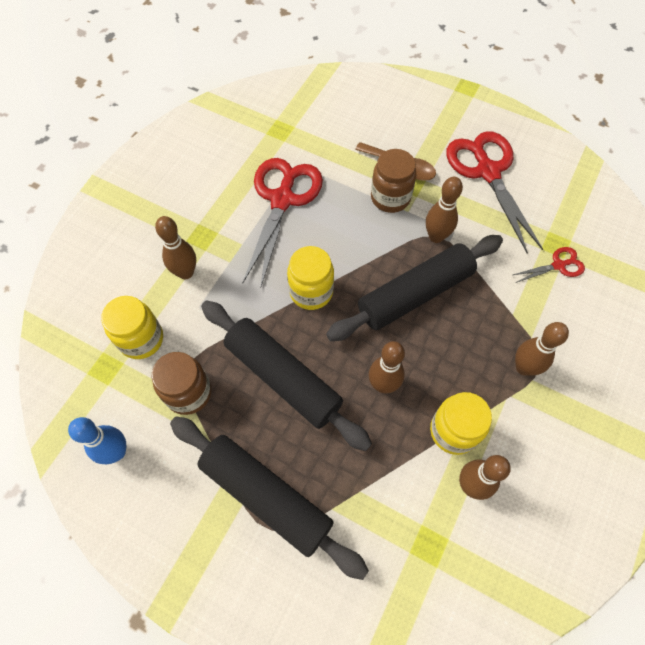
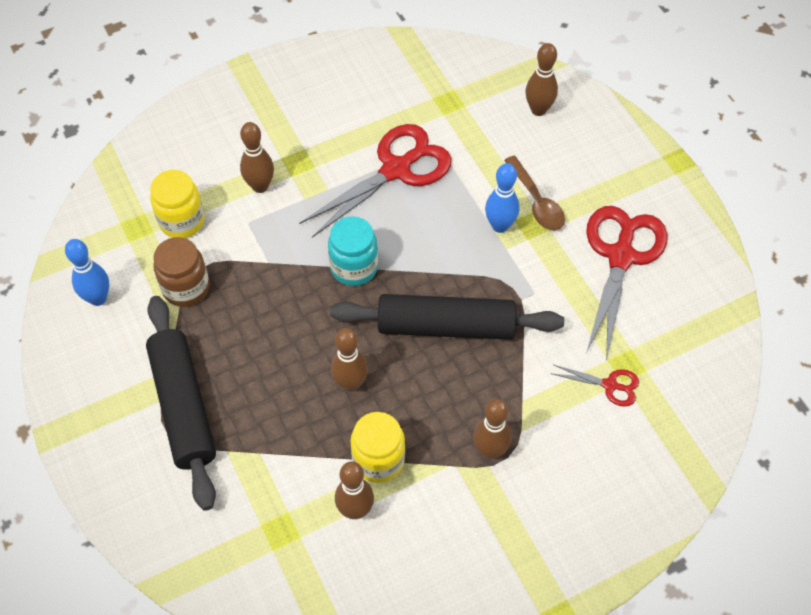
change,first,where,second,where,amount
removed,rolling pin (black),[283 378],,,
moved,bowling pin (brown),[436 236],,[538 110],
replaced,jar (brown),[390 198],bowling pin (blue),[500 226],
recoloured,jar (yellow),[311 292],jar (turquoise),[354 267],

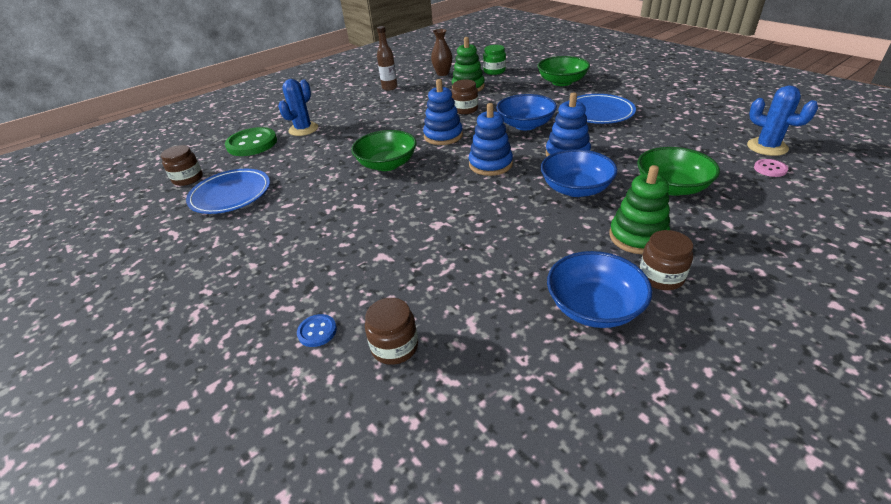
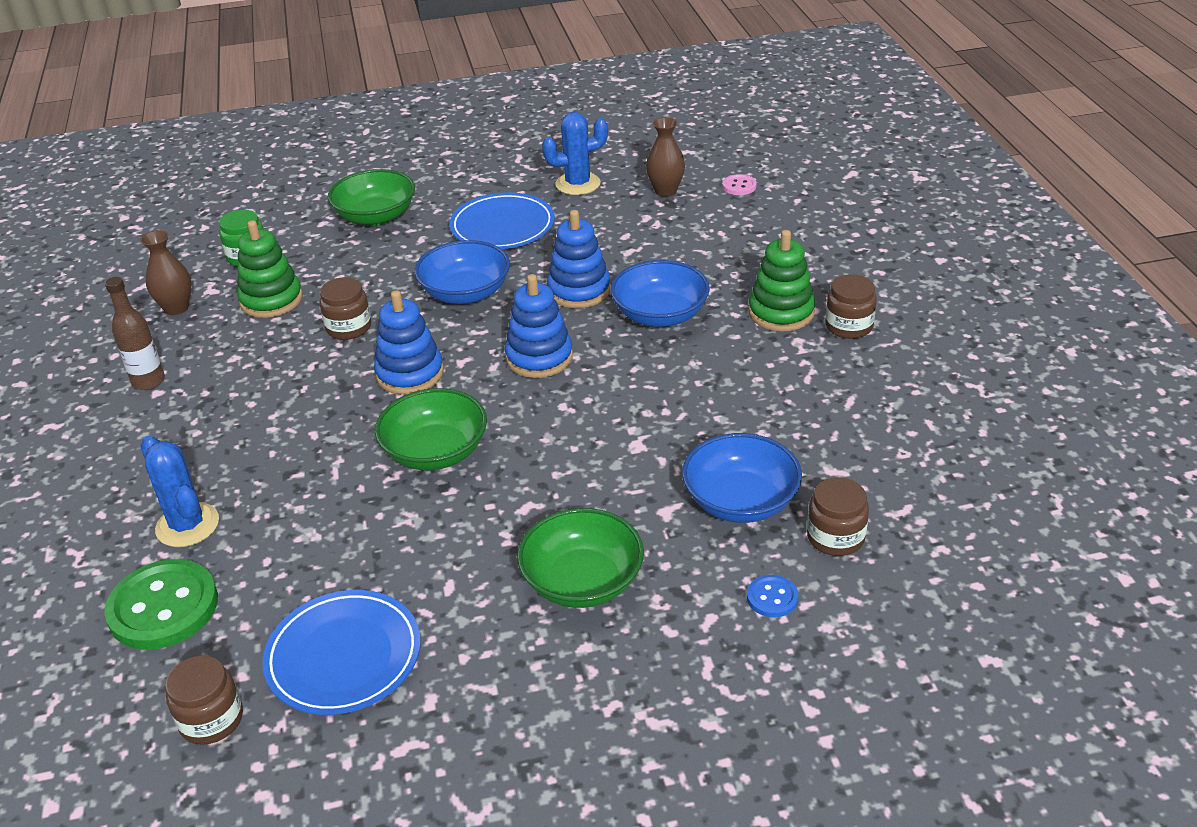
change,first,where,second,where,amount
added,,,vase (brown),[665 191],
moved,bowl (blue),[594 307],,[740 501],
moved,bowl (green),[671 187],,[582 581],
moved,cactus (blue),[767 147],,[578 184],

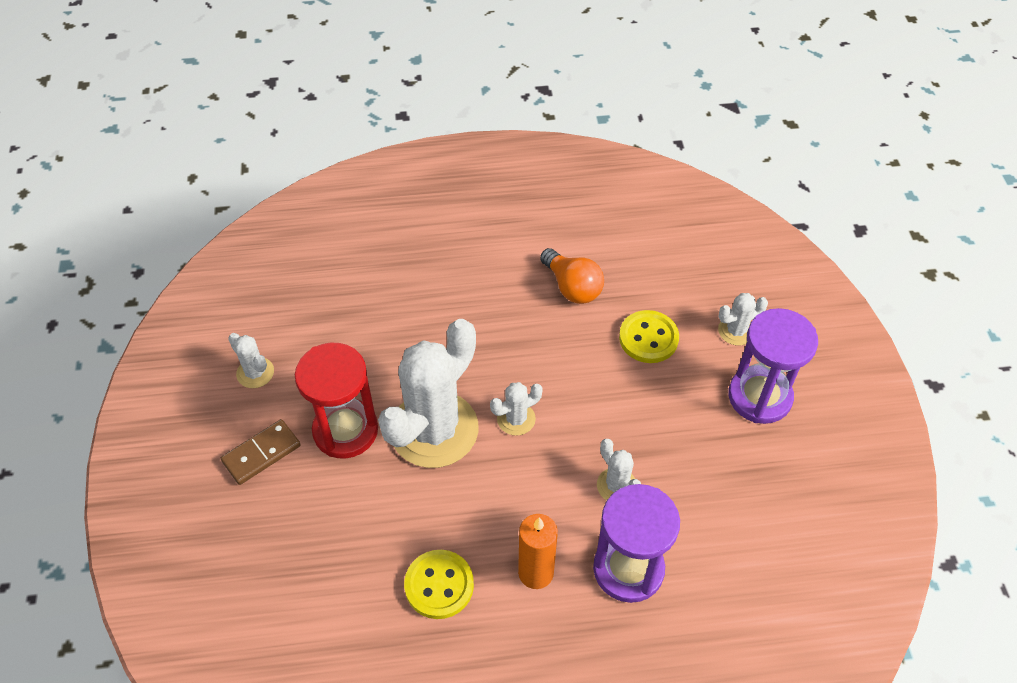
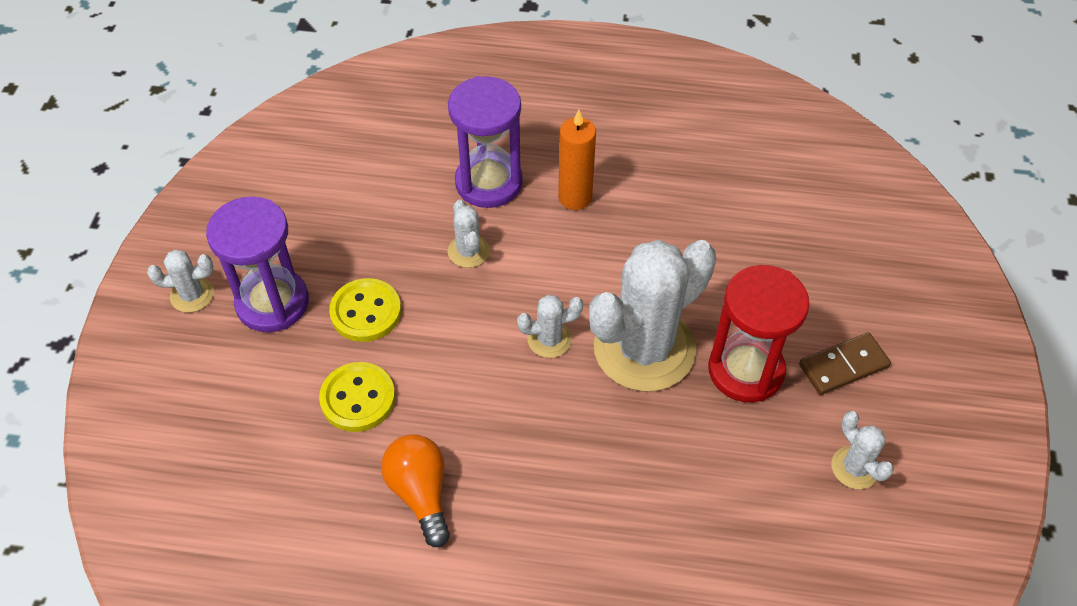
change,first,where,second,where,amount
moved,button (yellow),[439 585],,[366 312],
moved,cactus (white),[736 331],,[192 295],

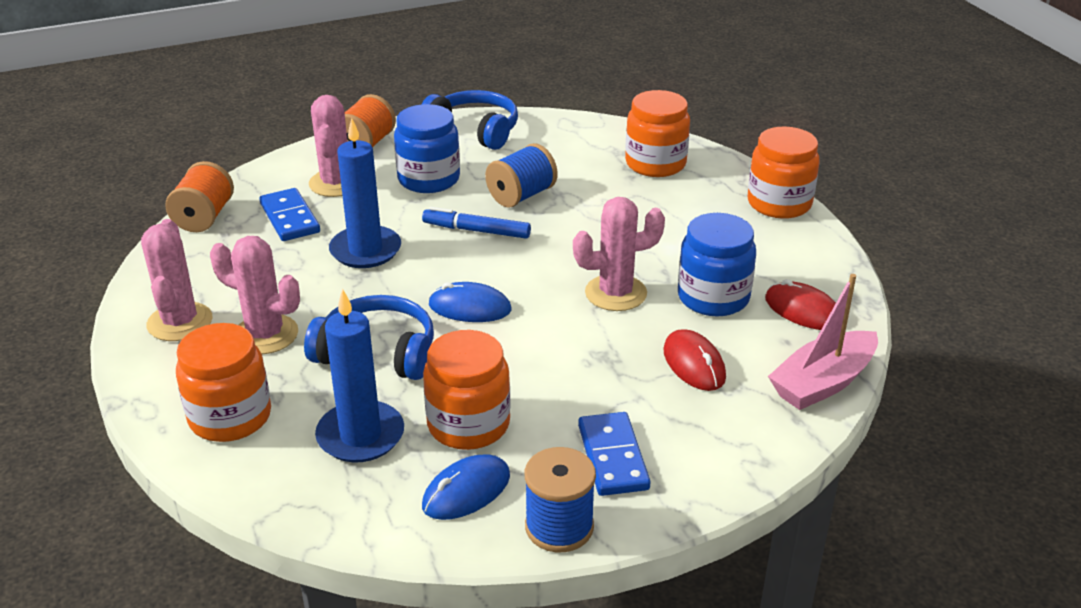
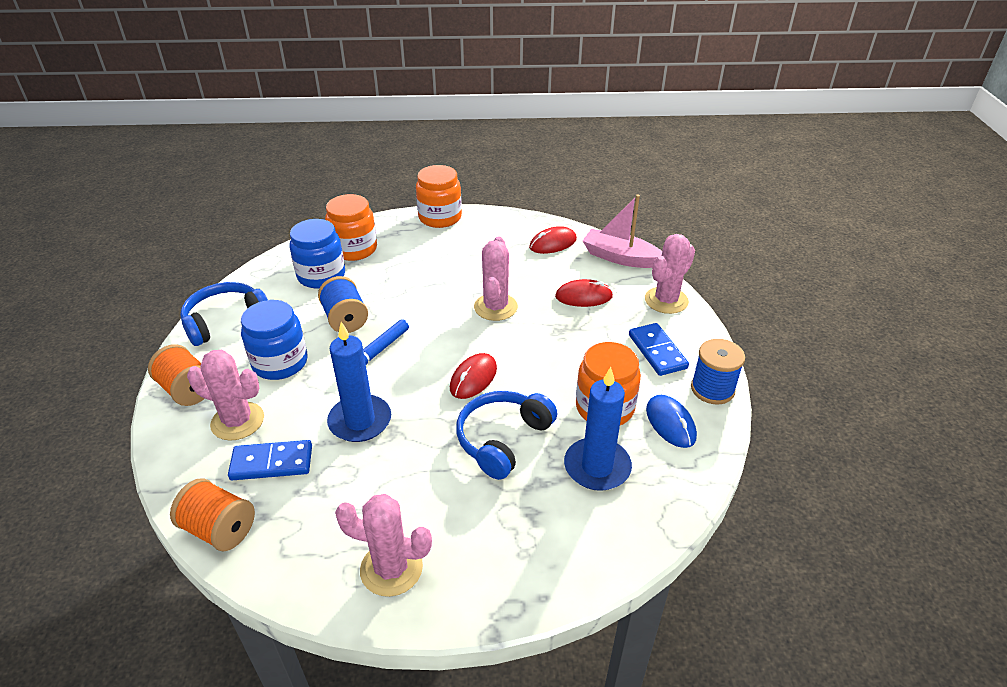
change,first,where,second,where,amount
removed,jar (orange),[230 417],,,
moved,cactus (pink),[265 335],,[666 300],
moved,jar (blue),[713 297],,[321 276],
recoloured,mouse (blue),[470 307],mouse (red),[473 378],
turned,domino (blue),[613 457],,[657 351],60 degrees clockwise
turned,boat (pink),[823 383],,[620 257],135 degrees clockwise

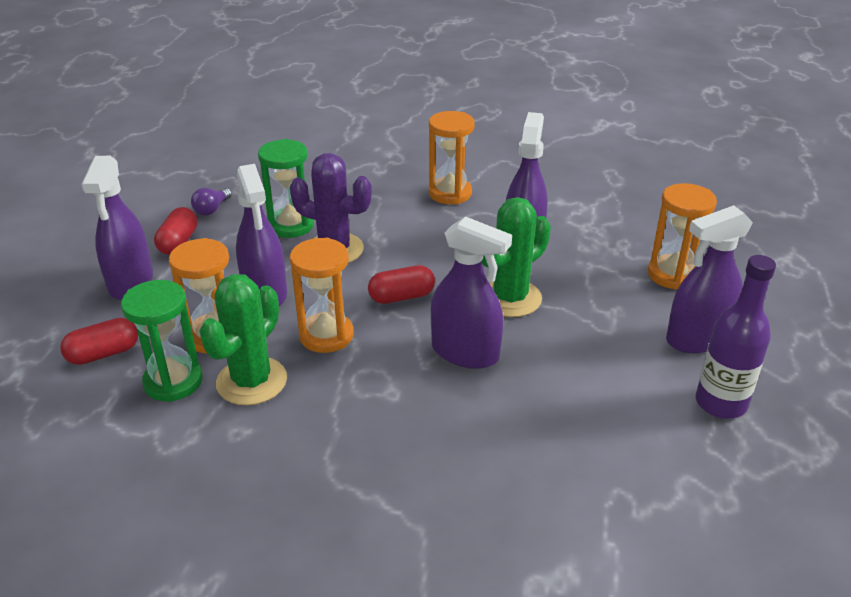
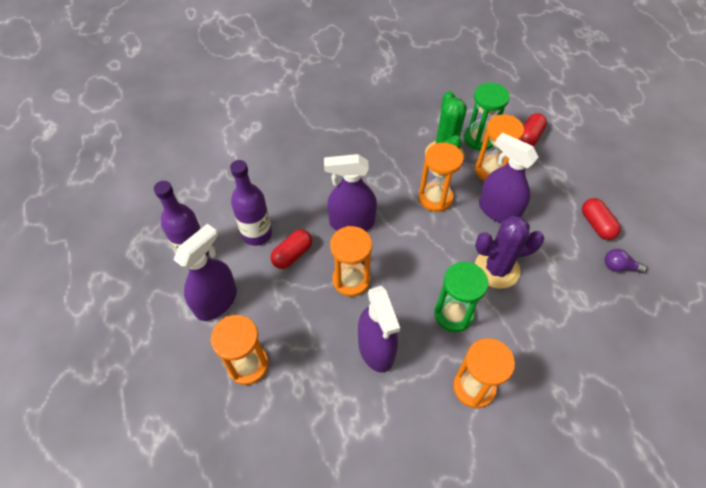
change,first,where,second,where,amount
removed,spray bottle (purple),[131 282],,,
added,,,bottle (purple),[257 234],
moved,hourglass (green),[291 225],,[453 314],
moved,capsule (red),[401 297],,[292 254],
replaced,cactus (green),[510 298],hourglass (orange),[351 280],
turned,light bulb (purple),[212 209],,[619 267],75 degrees counterclockwise

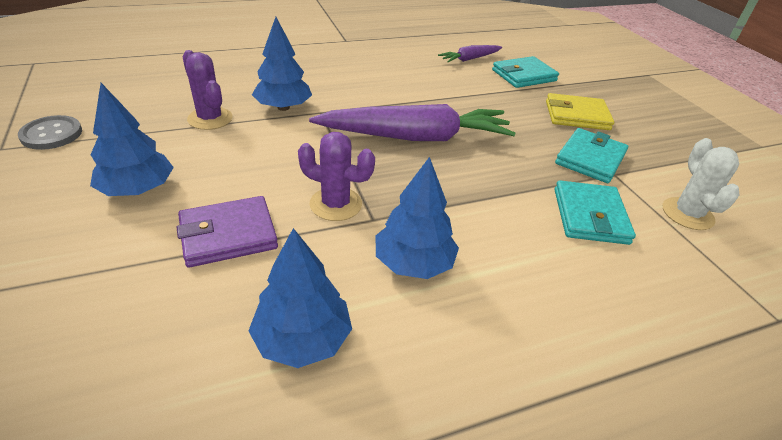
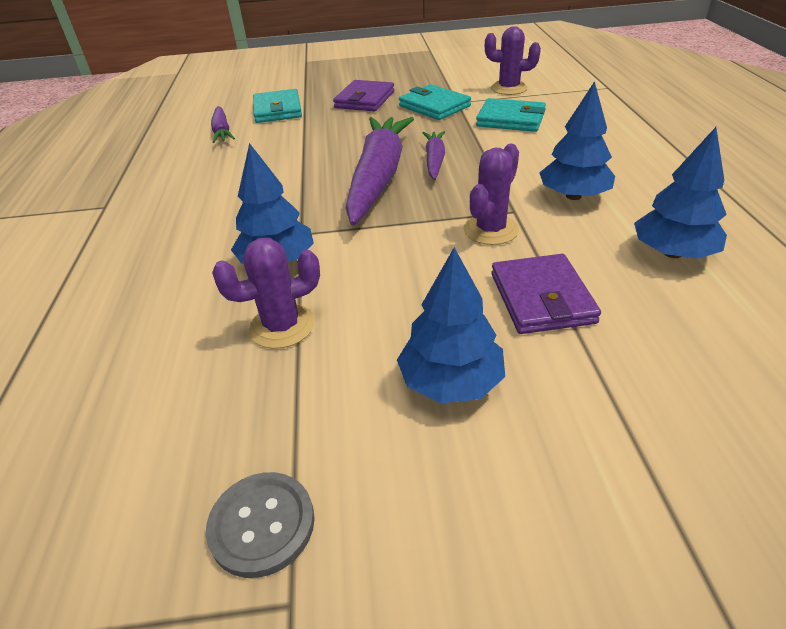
change,first,where,second,where,amount
added,,,carrot (purple),[434 161],
recoloured,wallet (yellow),[576 115],wallet (purple),[364 100],
recoloured,cactus (white),[687 214],cactus (purple),[508 88],

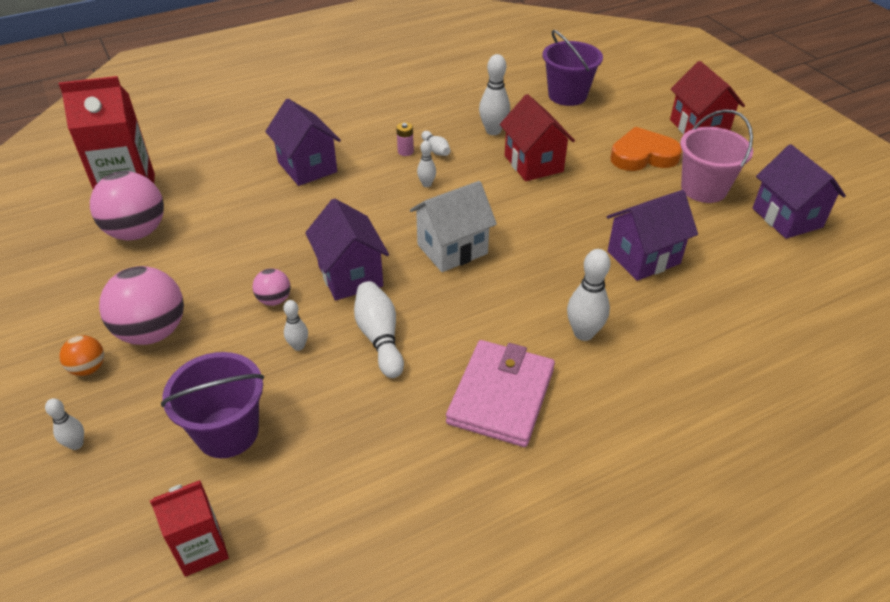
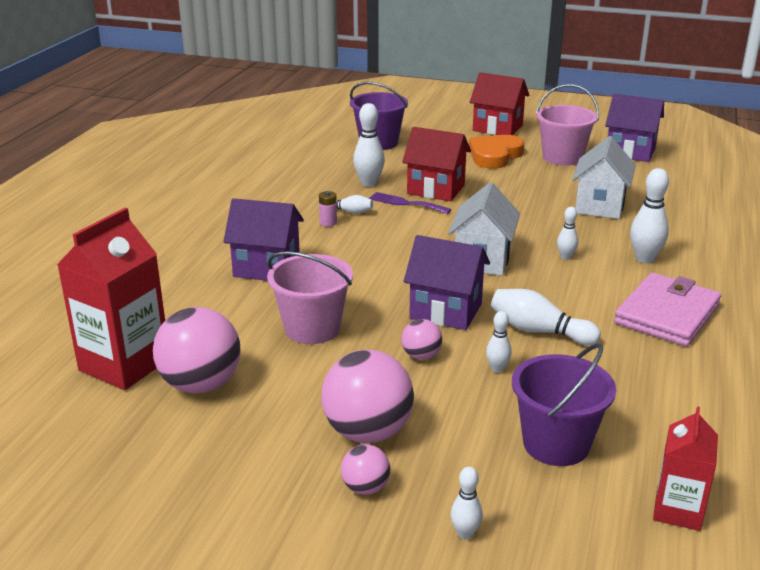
change,first,where,second,where,amount
added,,,bucket (pink),[312 328],
added,,,fork (purple),[406 203],
moved,bowling pin (white),[426 184],,[565 257],
recoloured,ball (orange),[88 368],ball (pink),[365 488],
recoloured,house (purple),[643 257],house (white),[599 206],
turned,wallet (pink),[501 396],,[667 314],60 degrees clockwise

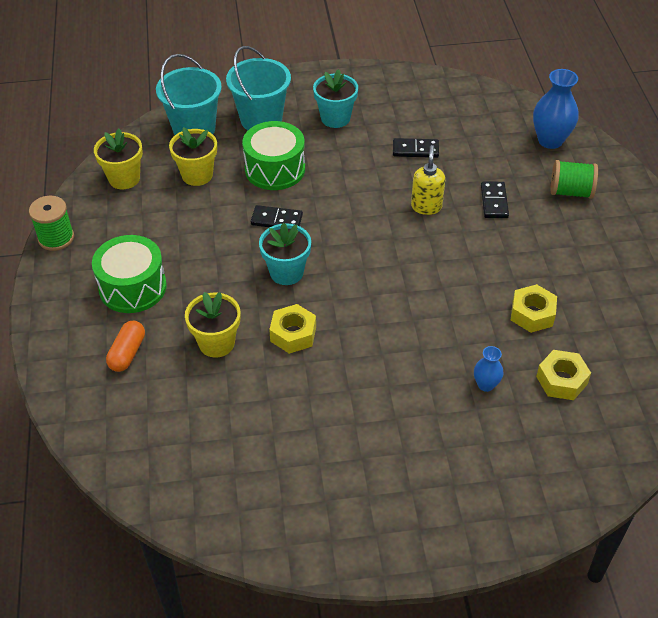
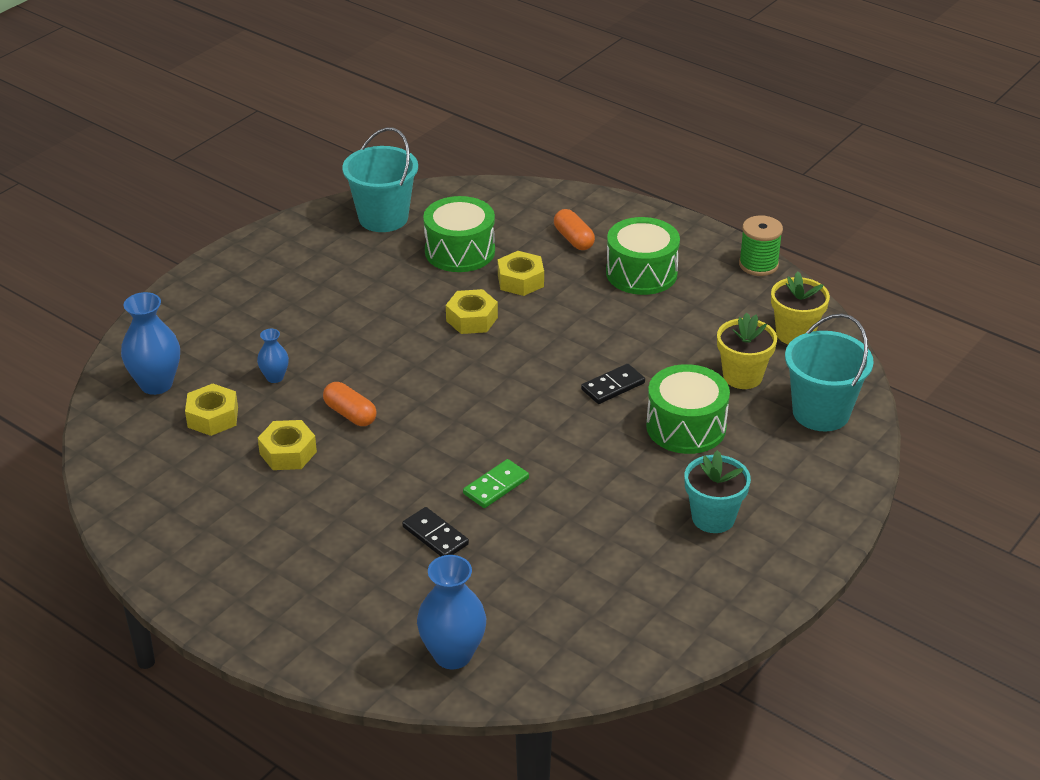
change,first,where,second,where,amount
removed,flower pot (turquoise),[286 272],,,
removed,domino (black),[415 150],,,
removed,spool (green),[571 192],,,
added,,,vase (blue),[156 384],
added,,,capsule (orange),[350 414],
added,,,drum (green),[460 251],
moved,bucket (turquoise),[261 119],,[383 218],
replaced,flower pot (yellow),[216 343],nut (yellow),[520 280],
replaced,soap dispenser (yellow),[426 206],domino (green),[496 486],

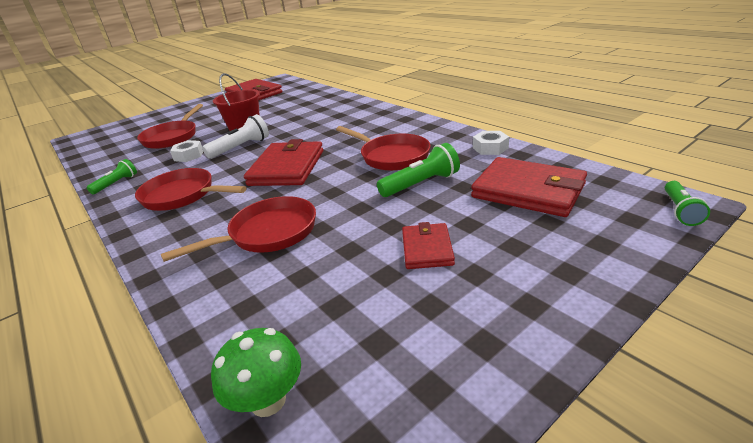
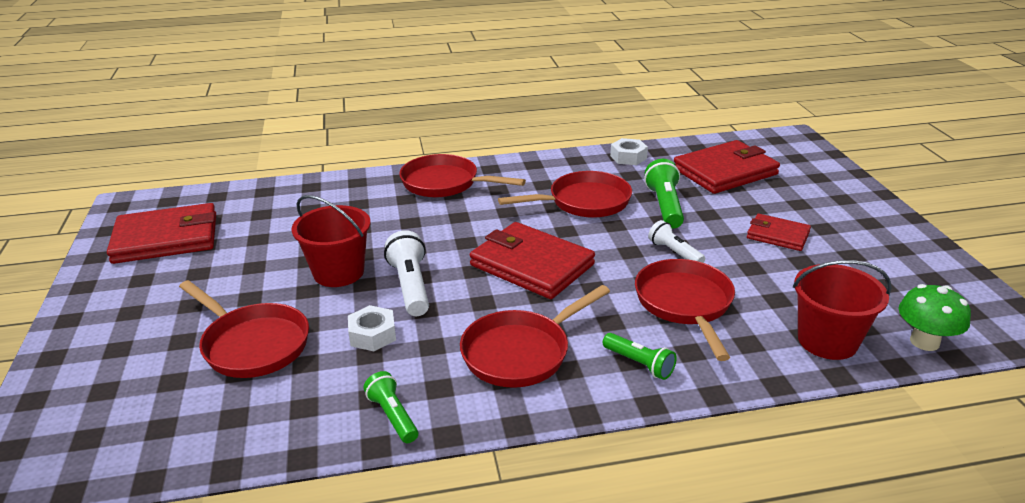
change,first,where,second,where,amount
added,,,pan (red),[445 183],
added,,,flashlight (white),[674 253],
added,,,bucket (red),[827 341],
moved,flashlight (green),[680 211],,[639 364],

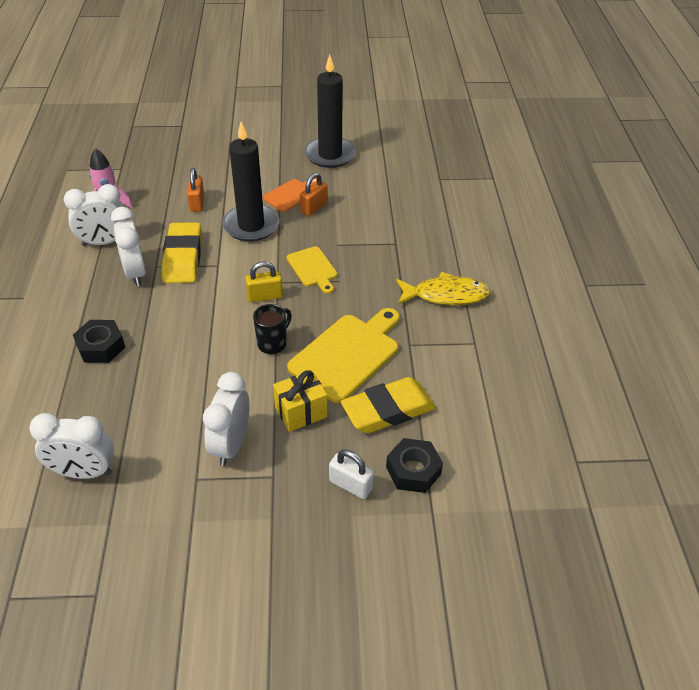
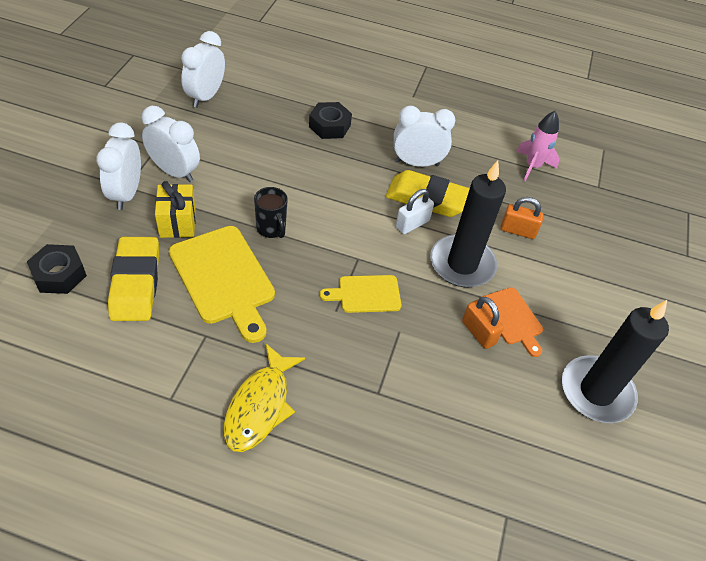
change,first,where,second,where,amount
removed,padlock (yellow),[265 296],,,
moved,clock (white),[104 242],,[126 194],
moved,padlock (white),[350 485],,[412 224],

